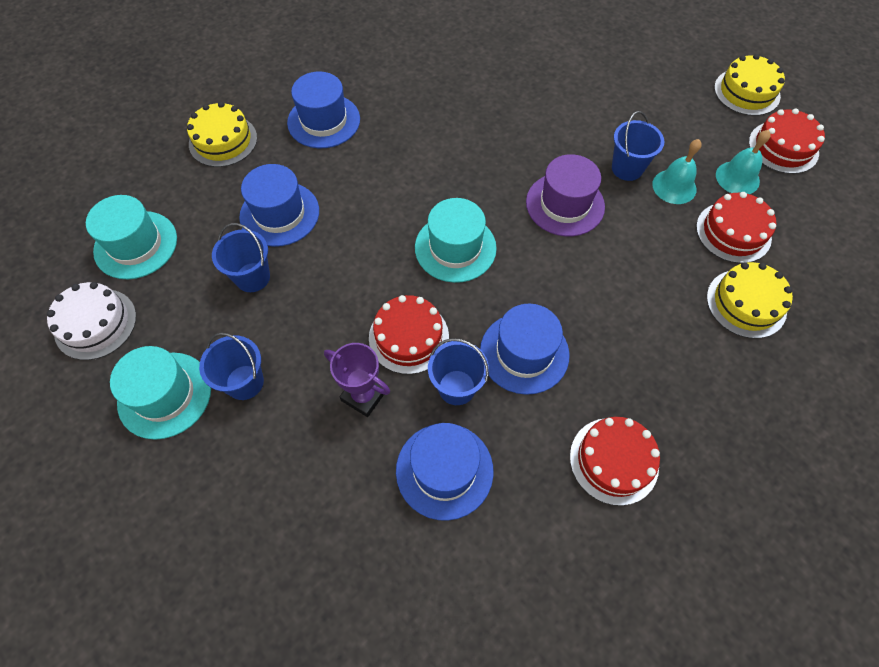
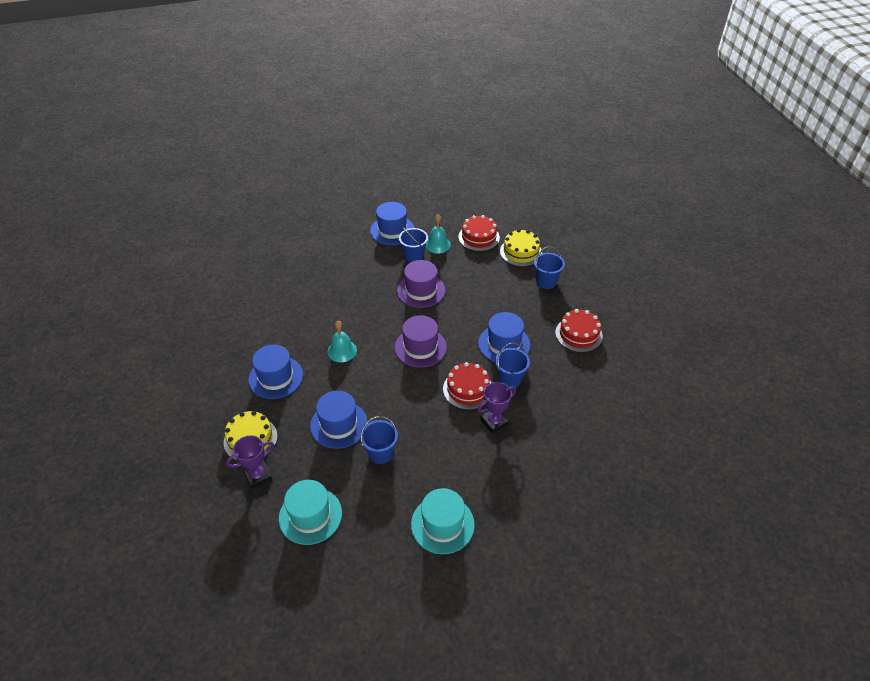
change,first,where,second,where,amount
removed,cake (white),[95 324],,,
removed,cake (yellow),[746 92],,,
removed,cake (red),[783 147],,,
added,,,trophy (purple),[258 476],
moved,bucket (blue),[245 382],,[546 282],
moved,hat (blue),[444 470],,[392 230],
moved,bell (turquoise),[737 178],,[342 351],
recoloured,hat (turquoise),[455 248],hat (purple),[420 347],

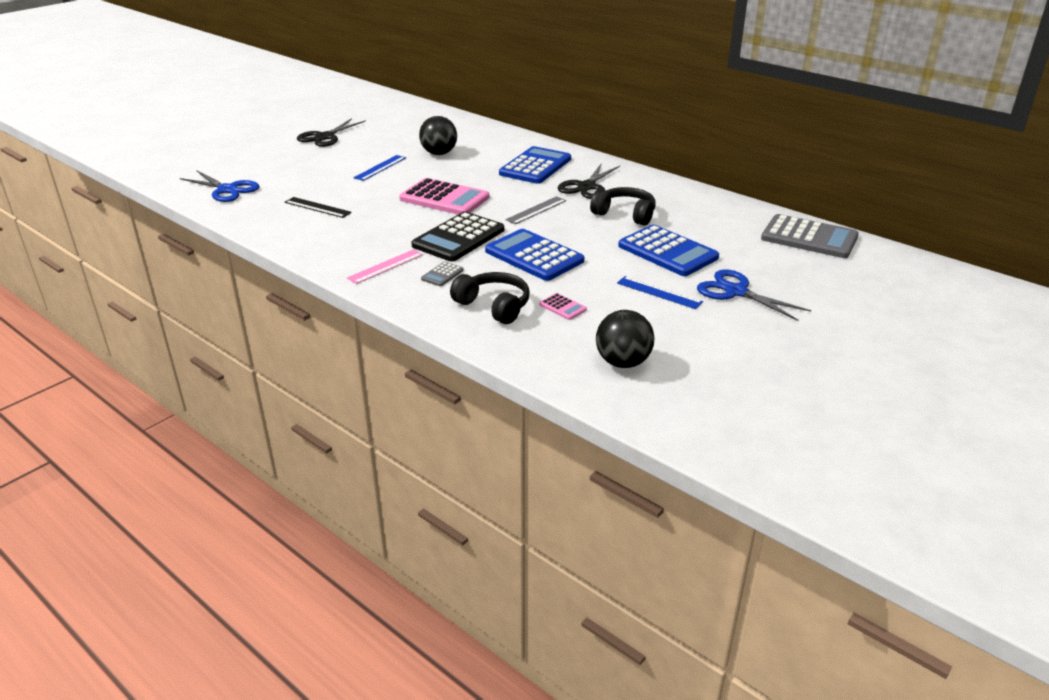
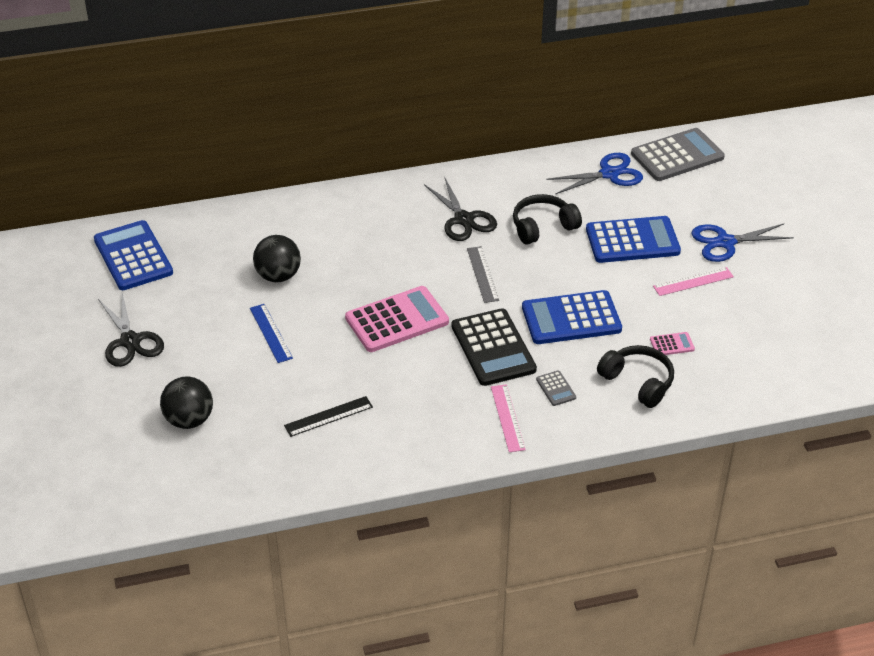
change,first,where,second,where,amount
moved,scissors (blue),[227 190],,[609 174],
moved,calculator (blue),[535 166],,[133 256],
moved,ball (black),[623 362],,[189 420],
recoloured,ruler (blue),[659 292],ruler (pink),[693 281],
turned,headphones (black),[494 306],,[638 382],60 degrees clockwise

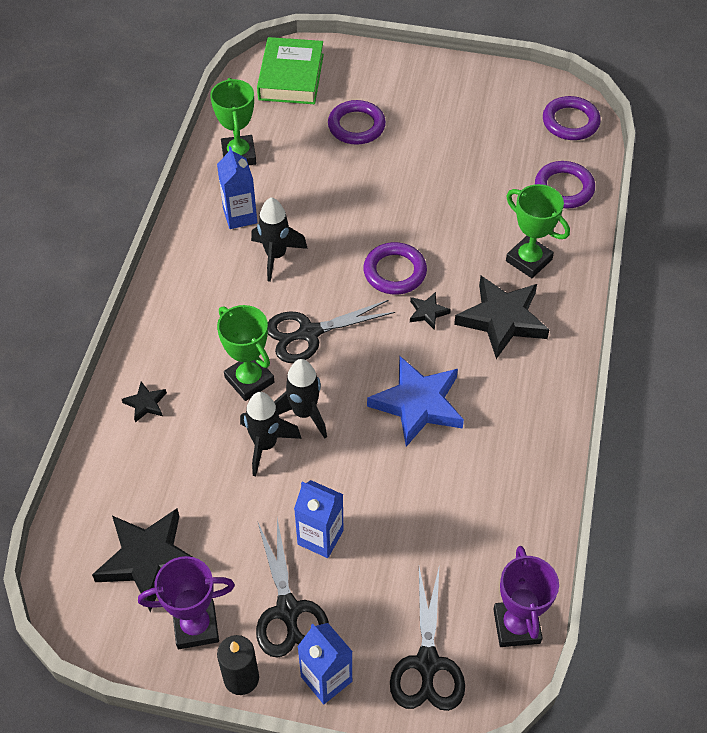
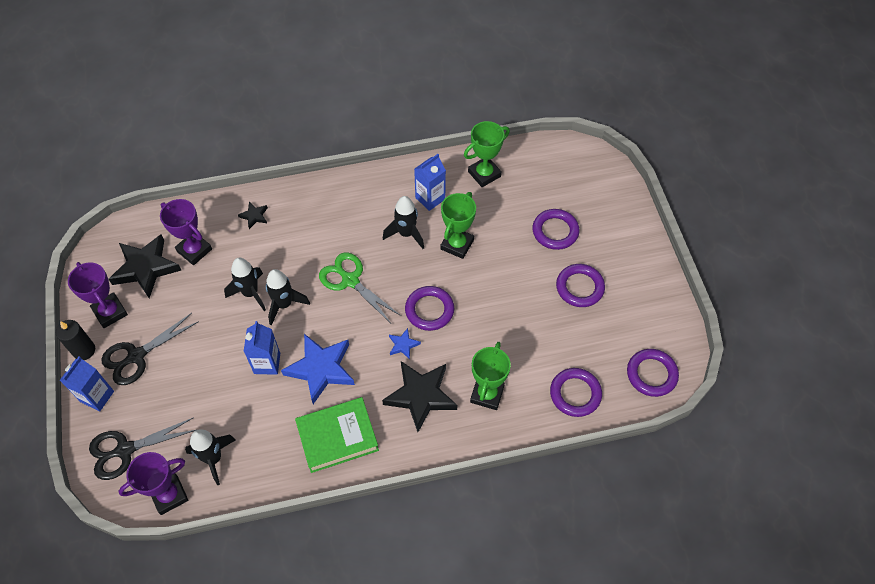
change,first,where,second,where,amount
added,,,trophy (purple),[194 250],
added,,,rocket (black),[213 458],
added,,,ring (purple),[579 287],
moved,trophy (green),[249 380],,[457 244],
moved,book (green),[291 77],,[337 437],
moved,carton (blue),[320 537],,[267 363],
recoloured,scissors (black),[309 333],scissors (green),[350 280],
recoloured,star (black),[428 312],star (blue),[403 345],

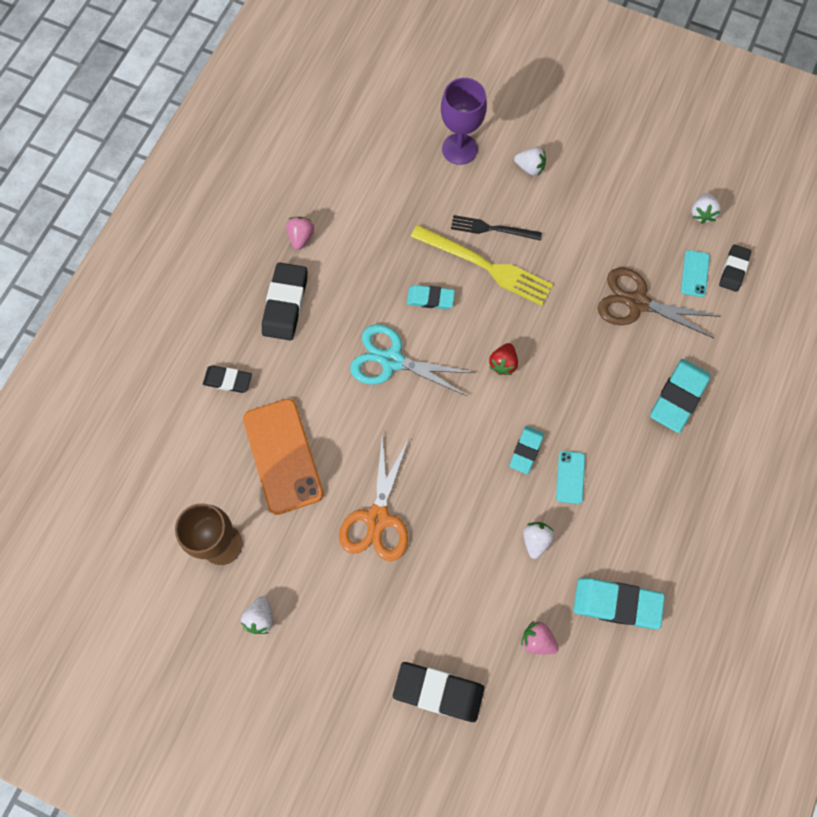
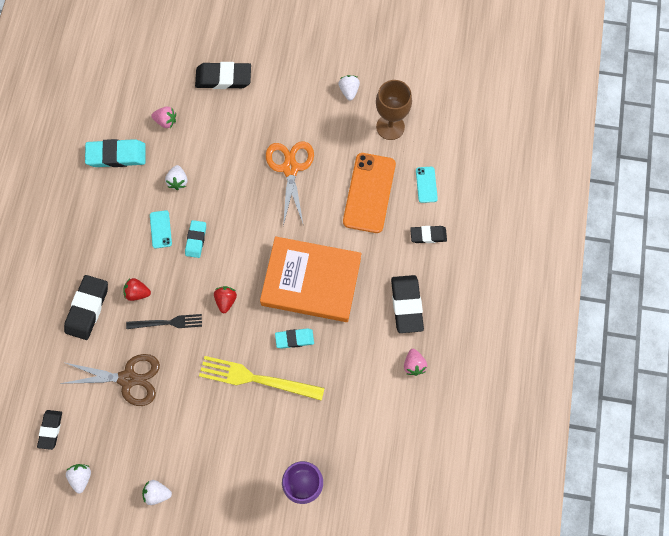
change,first,where,second,where,amount
added,,,strawberry (red),[137 293],
moved,fork (black),[492 229],,[167 323],
moved,strawberry (white),[530 167],,[157 493],
moved,phone (turquoise),[695 273],,[426 184],
replaced,scissors (turquoise),[391 360],book (orange),[311 281],
recoloured,eraser (turquoise),[678 397],eraser (black),[87 308],
turned,phone (orange),[283 456],,[369 193],45 degrees clockwise

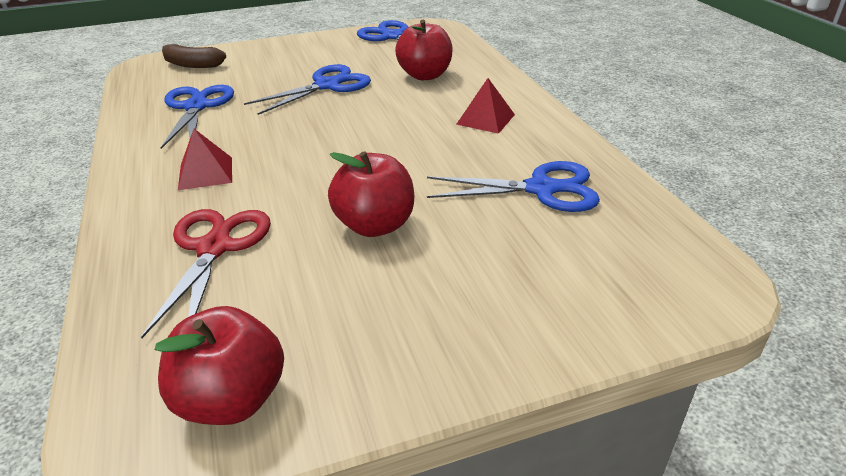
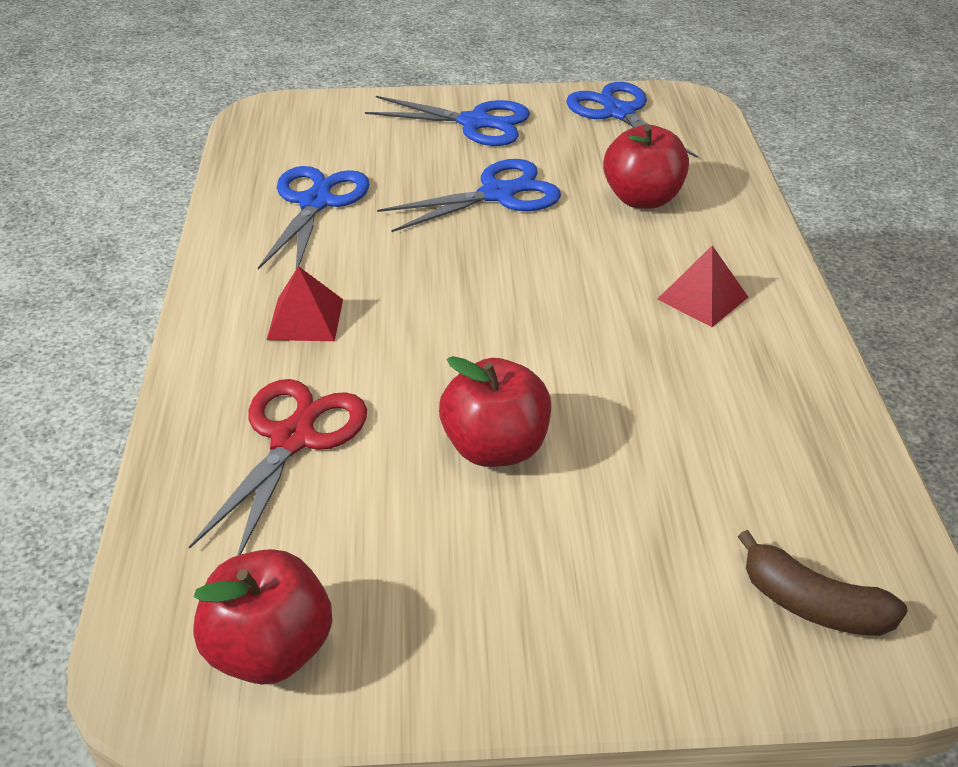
change,first,where,second,where,amount
moved,banana (brown),[193 65],,[813 604],
moved,scissors (blue),[541 189],,[474 123],

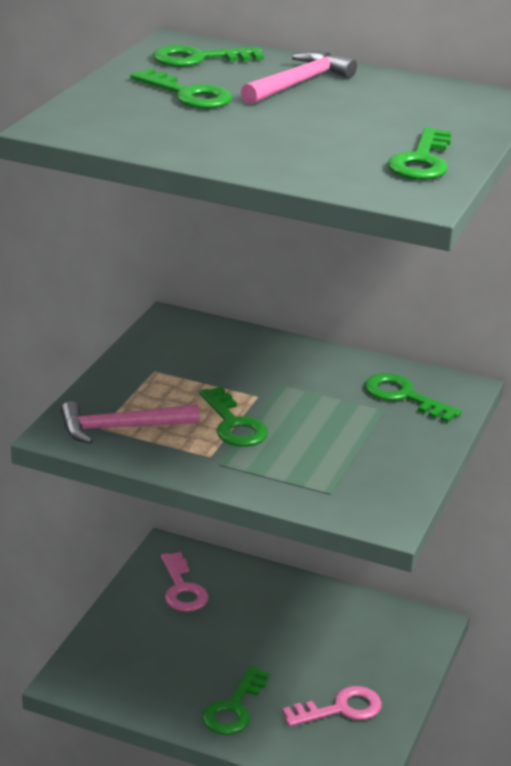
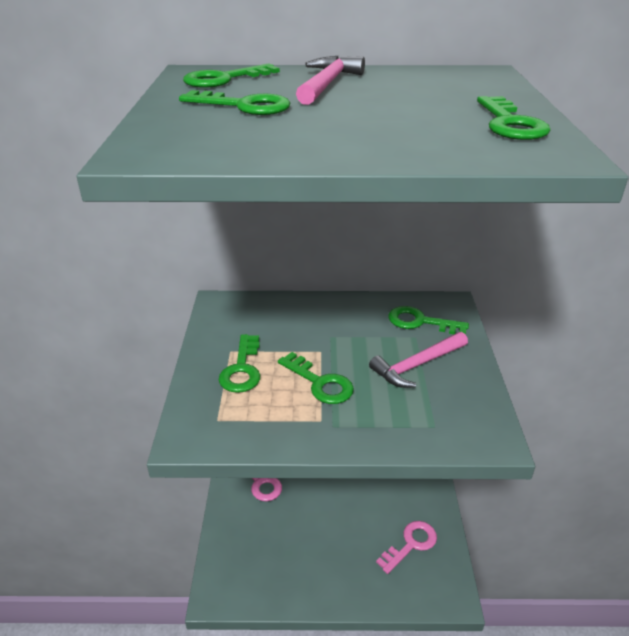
change,first,where,second,where,amount
moved,hammer (pink),[121 428],,[417 365],
moved,key (green),[234 708],,[242 369],

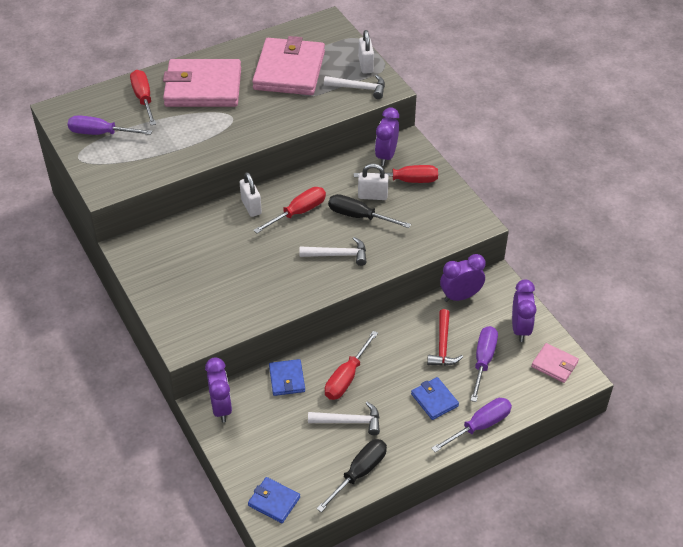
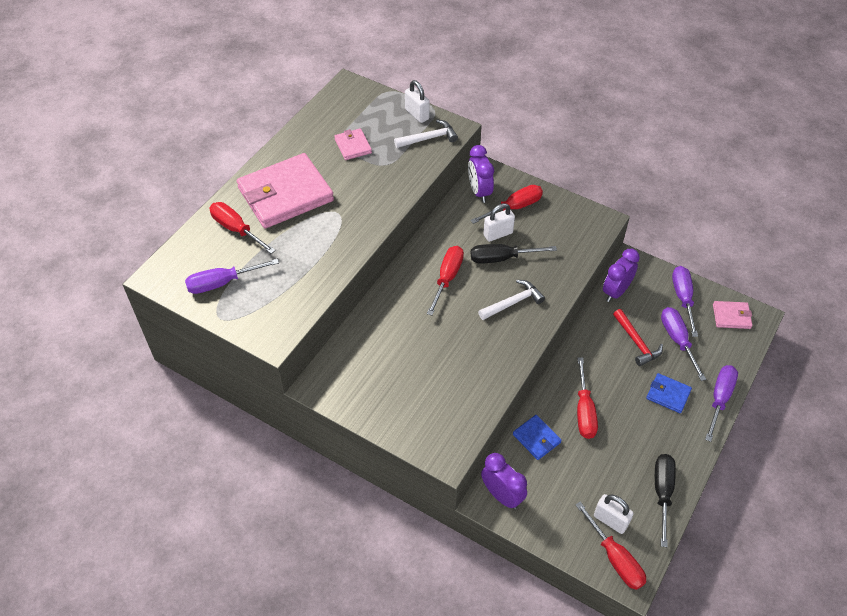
change,first,where,second,where,amount
removed,hammer (white),[349 421],,,
moved,padlock (white),[251 207],,[610 520],
replaced,wallet (blue),[274 501],screwdriver (red),[615 559],
replaced,clock (purple),[520 328],screwdriver (purple),[682 298],
resized,wallet (pink),[289 71],,[353 146],x0.45

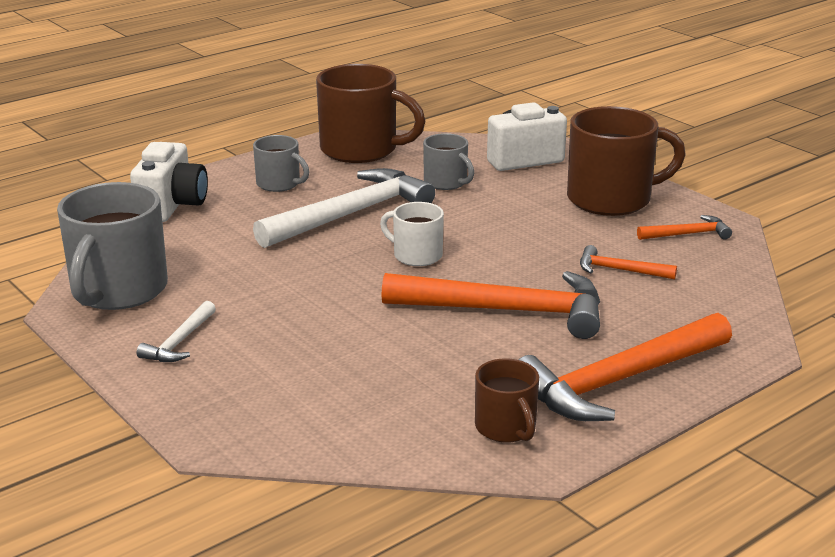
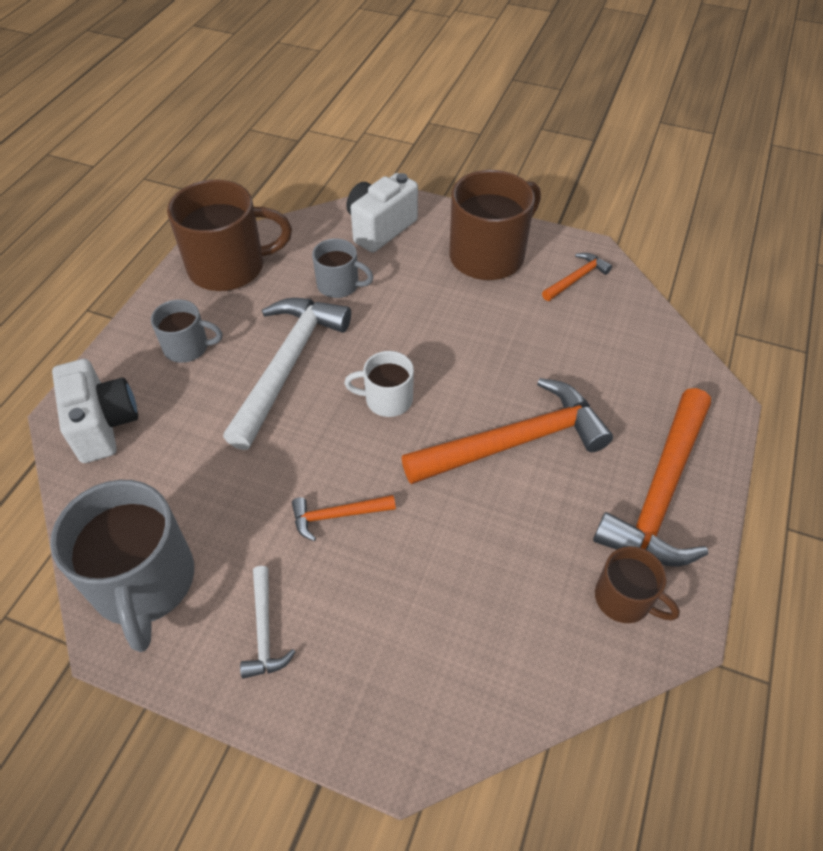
change,first,where,second,where,amount
moved,hammer (orange),[619 270],,[337 515],

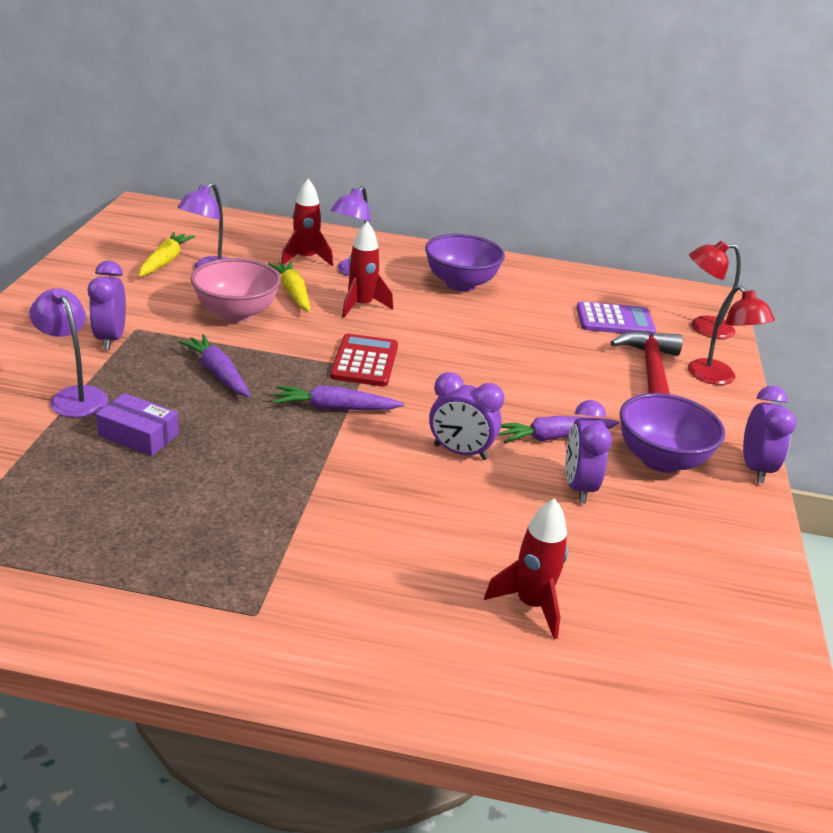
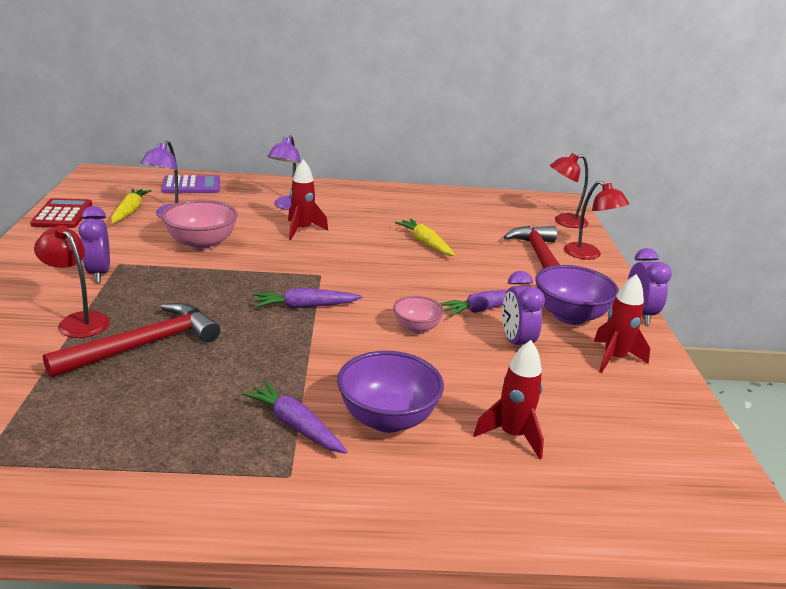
change,first,where,second,where,amount
moved,carrot (purple),[218 373],,[295 425],
moved,carrot (yellow),[293 293],,[425 243],
moved,rocket (red),[305 259],,[614 358],
moved,calculator (red),[364 361],,[62 214],
moved,bowl (purple),[460 284],,[387 419],
moved,calculator (purple),[615 320],,[191 185],
replaced,box (purple),[139 435],hammer (red),[144 345],
replaced,clock (purple),[460 452],bowl (pink),[416 328],
recoloured,lamp (purple),[74 396],lamp (red),[78 321],

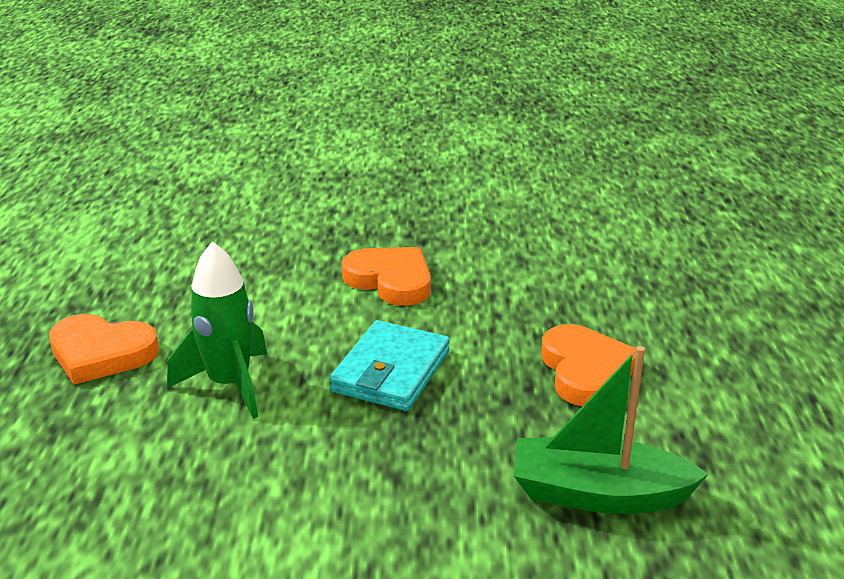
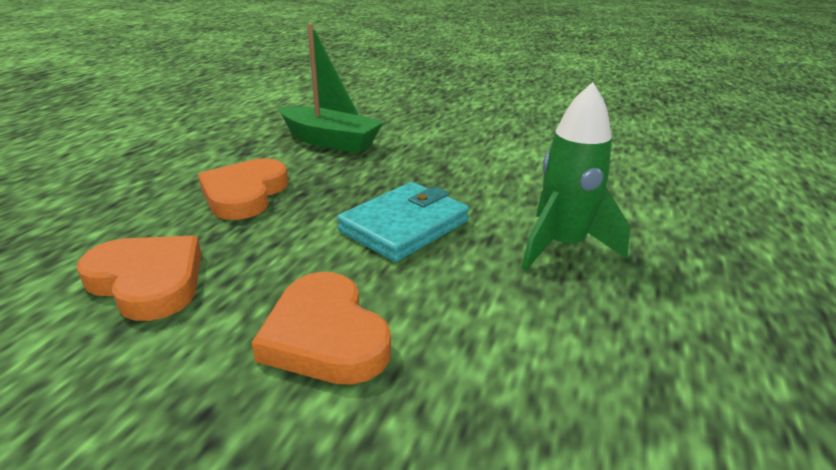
change,first,where,second,where,amount
moved,heart (orange),[101 353],,[148 281],

